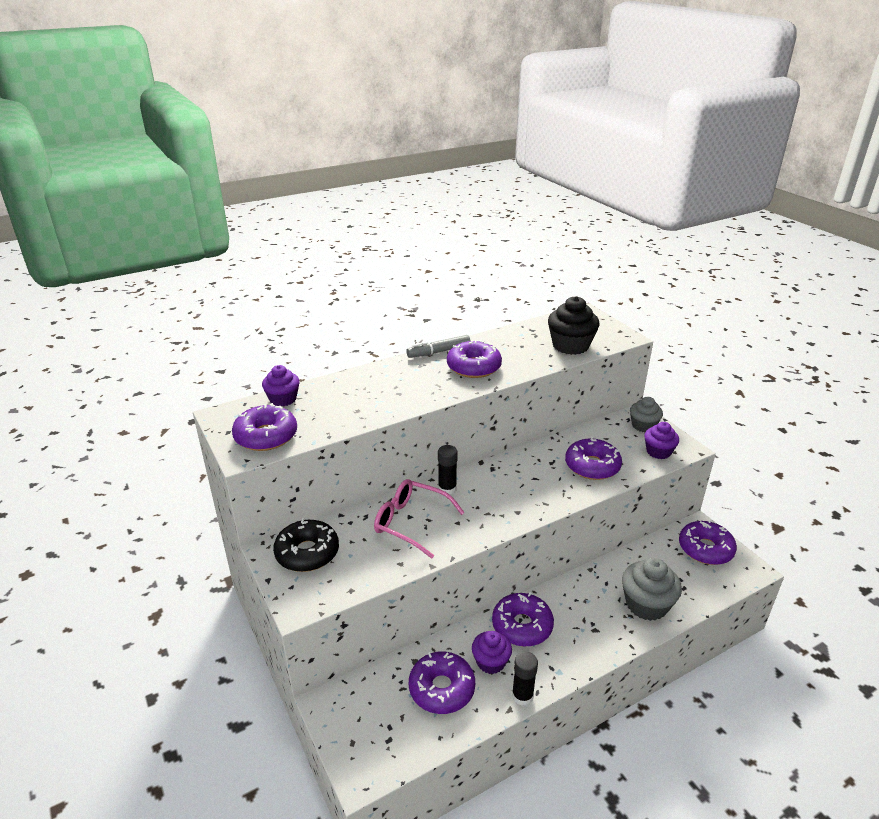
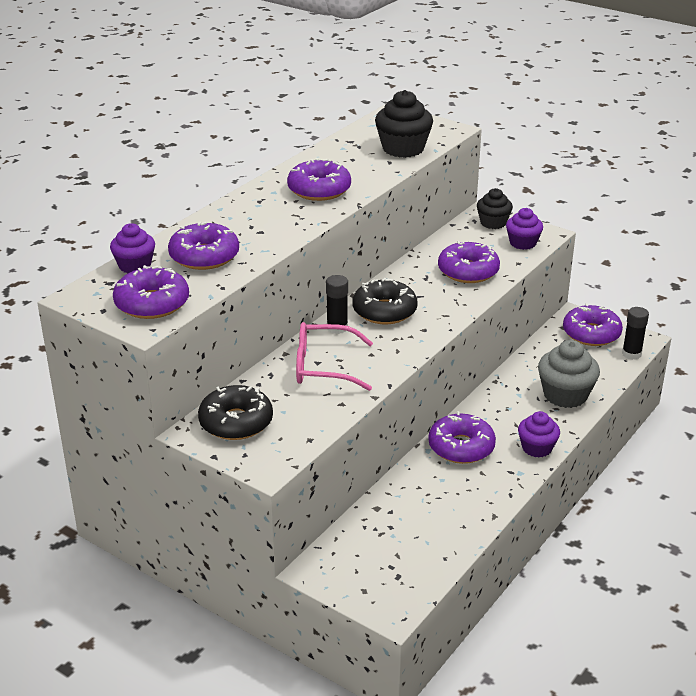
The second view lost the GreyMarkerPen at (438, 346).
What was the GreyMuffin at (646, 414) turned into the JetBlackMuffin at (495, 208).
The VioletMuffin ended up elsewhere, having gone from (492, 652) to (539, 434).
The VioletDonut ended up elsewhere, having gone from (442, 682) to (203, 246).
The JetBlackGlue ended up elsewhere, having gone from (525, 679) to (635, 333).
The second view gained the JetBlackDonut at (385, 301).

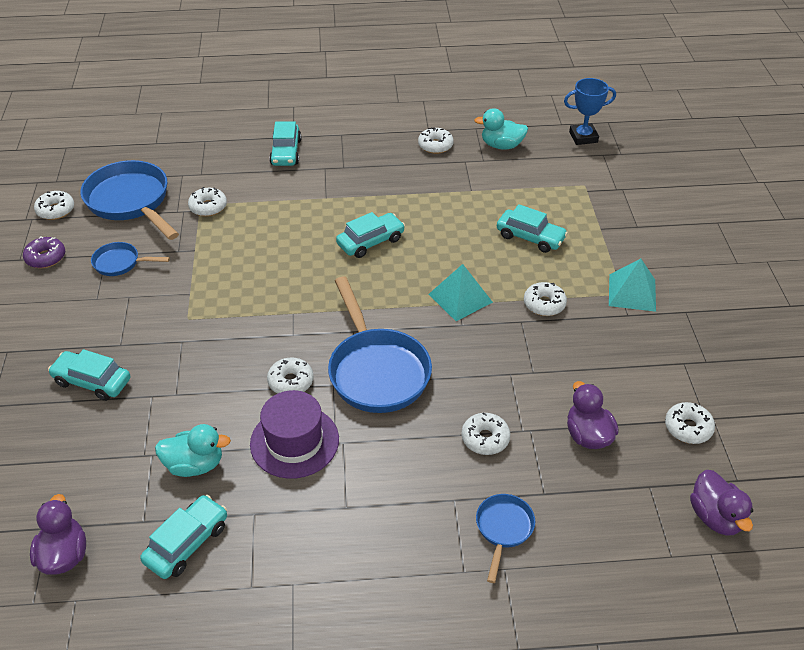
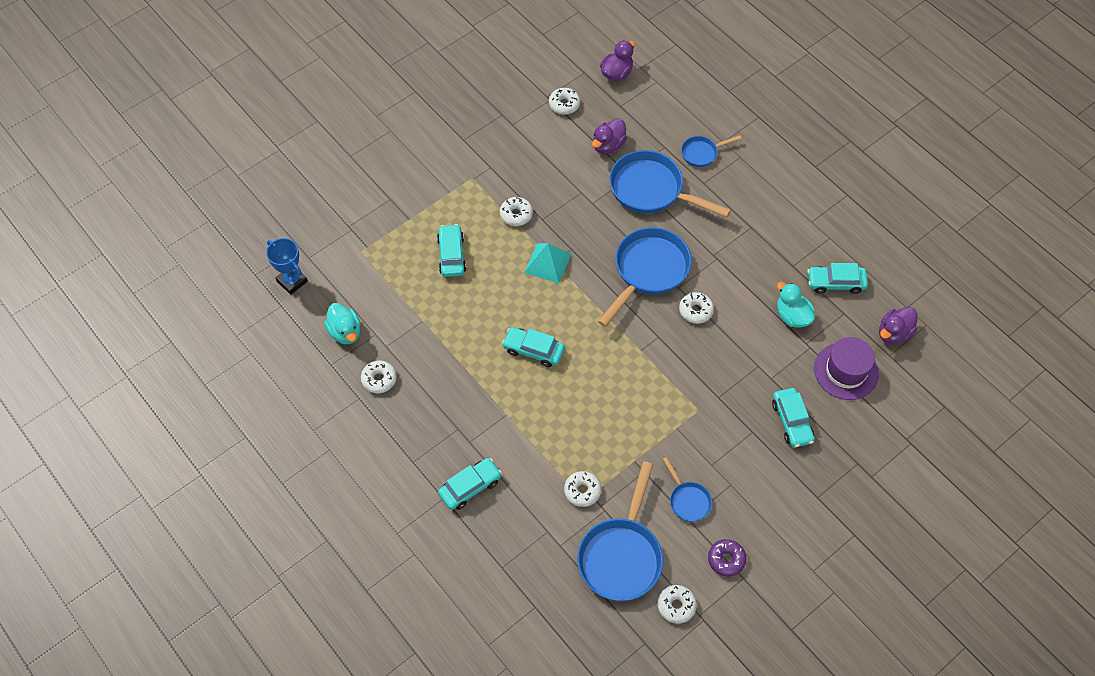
The second view lost the TurquoiseSolidPyramid at (632, 285).
The VioletTopHat ended up elsewhere, having gone from (294, 434) to (846, 368).
Where the WhiteDonut stood at (485, 433), the CobaltFryingPan came to stand at (670, 183).

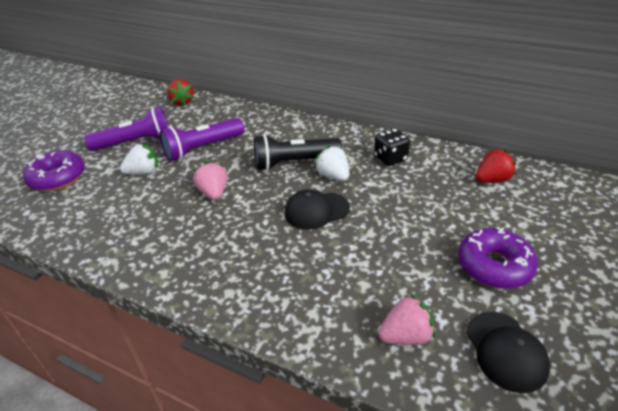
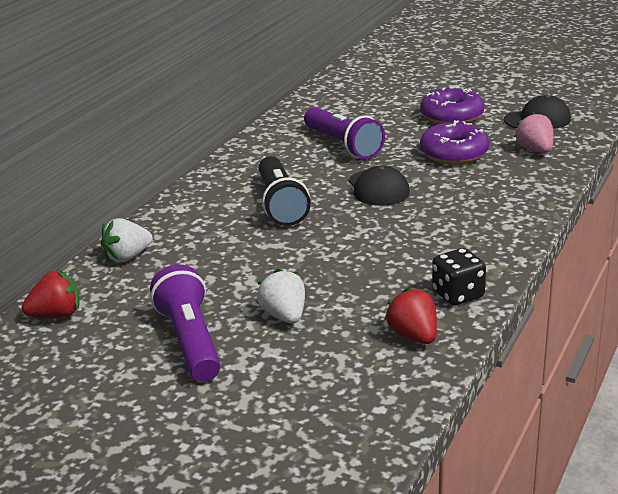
The VioletTorch ended up elsewhere, having gone from (202, 139) to (344, 133).
The JetBlackGameDie ended up elsewhere, having gone from (392, 147) to (459, 277).
The WhiteBerry ended up elsewhere, having gone from (332, 163) to (127, 240).
The ScarletBerry ended up elsewhere, having gone from (496, 166) to (410, 315).
The VioletDonut ended up elsewhere, having gone from (54, 170) to (454, 142).
The second view lost the RosePinkBerry at (210, 181).

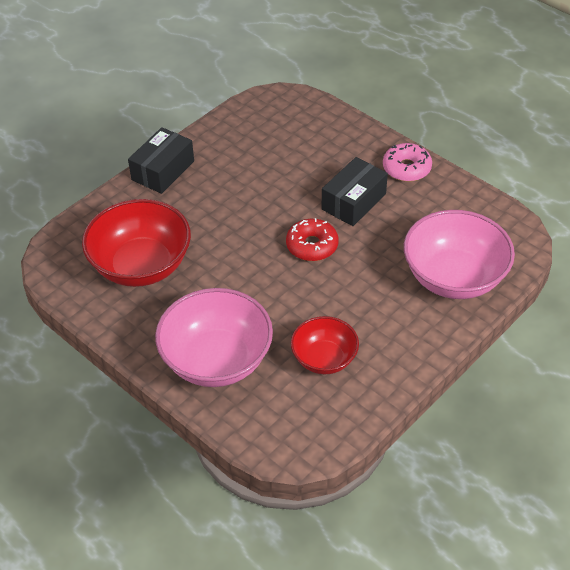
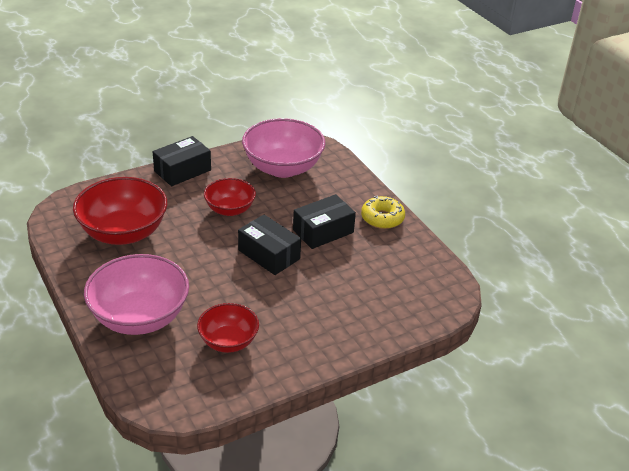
What was the RosePinkDonut at (407, 162) turned into the BrightYellowDonut at (383, 212).
The RosePinkServingBowl ended up elsewhere, having gone from (459, 254) to (283, 148).
Where the ScarletDonut stood at (312, 239), the JetBlackBox came to stand at (269, 244).
The second view gained the ScarletServingBowl at (230, 197).

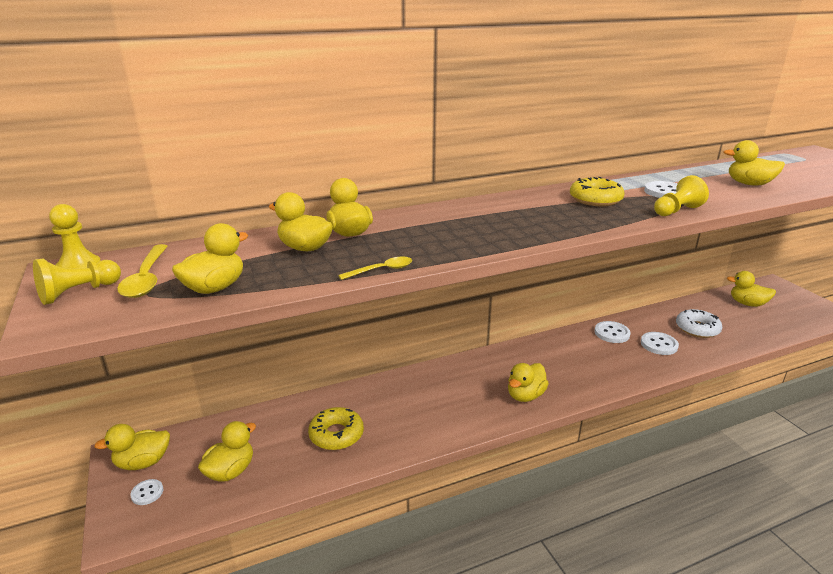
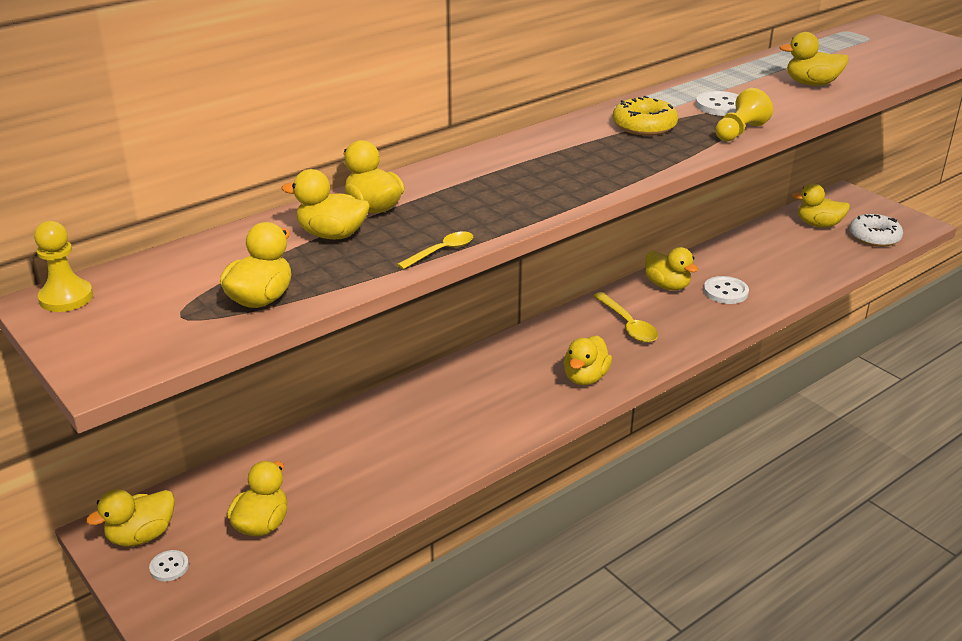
The BrightYellowTeaspoon ended up elsewhere, having gone from (142, 271) to (625, 317).
The second view lost the BrightYellowPawn at (77, 282).
The WhiteDonut ended up elsewhere, having gone from (699, 323) to (876, 230).
Where the WhiteShirtButton stood at (613, 332), the BrightYellowRubberDuck came to stand at (671, 268).
The second view lost the BrightYellowDonut at (336, 428).

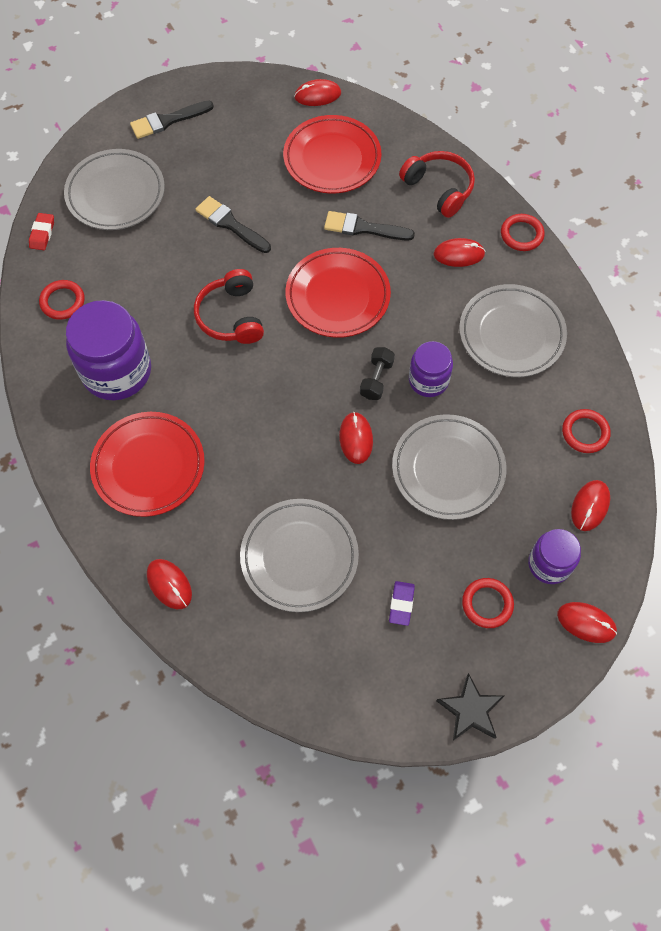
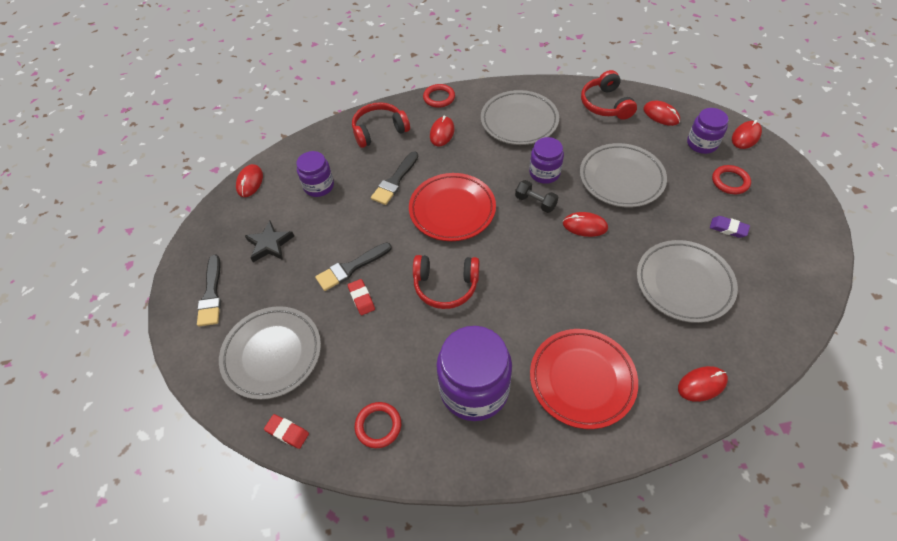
Where the ScarletFlatDish stood at (332, 154), the VioletPreserveJar came to stand at (315, 174).
Where the ScarletHoop stood at (586, 431), the ScarletHeadphones came to stand at (609, 95).
The JetBlackStarShape ended up elsewhere, having gone from (470, 707) to (269, 241).
The second view gained the ScarletGumEraser at (361, 297).

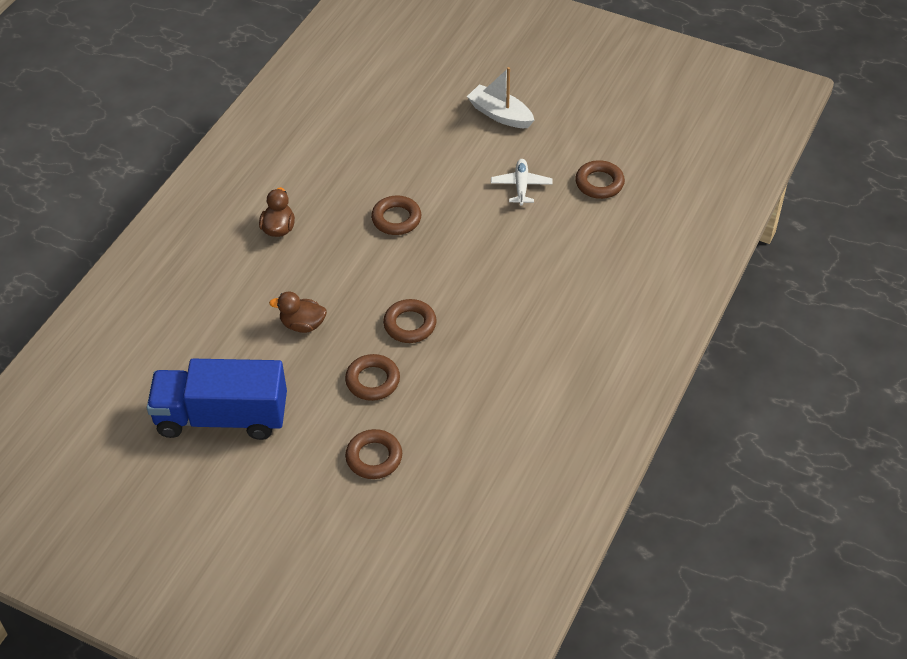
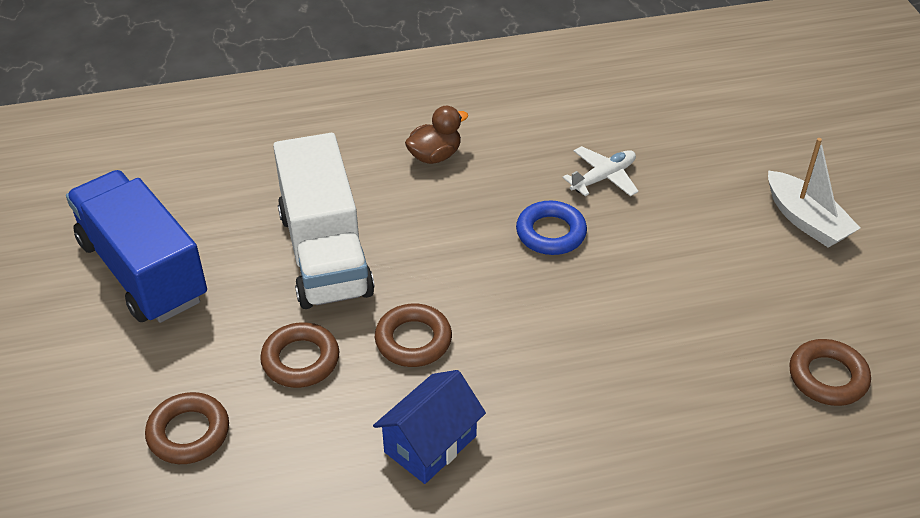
The WhiteToyBoat at (500, 97) ended up facing another way, 150 degrees clockwise from before.
The WhiteAeroplane ended up elsewhere, having gone from (522, 182) to (601, 171).
What was the BrownHoop at (396, 215) turned into the CobaltHoop at (551, 228).
Where the BrownRubberDuck stood at (298, 312), the WhiteLorry came to stand at (323, 221).
The second view gained the CobaltHouse at (429, 427).

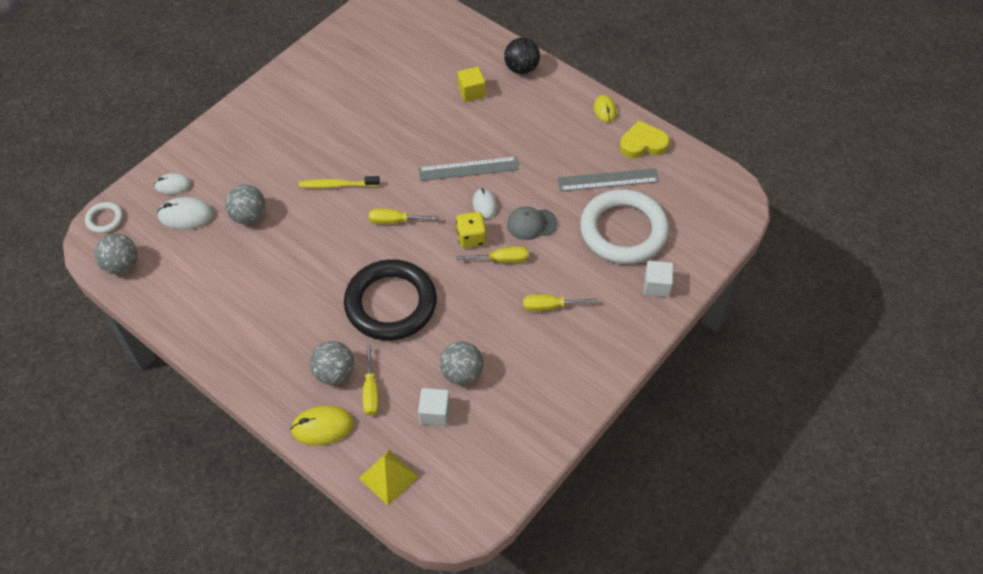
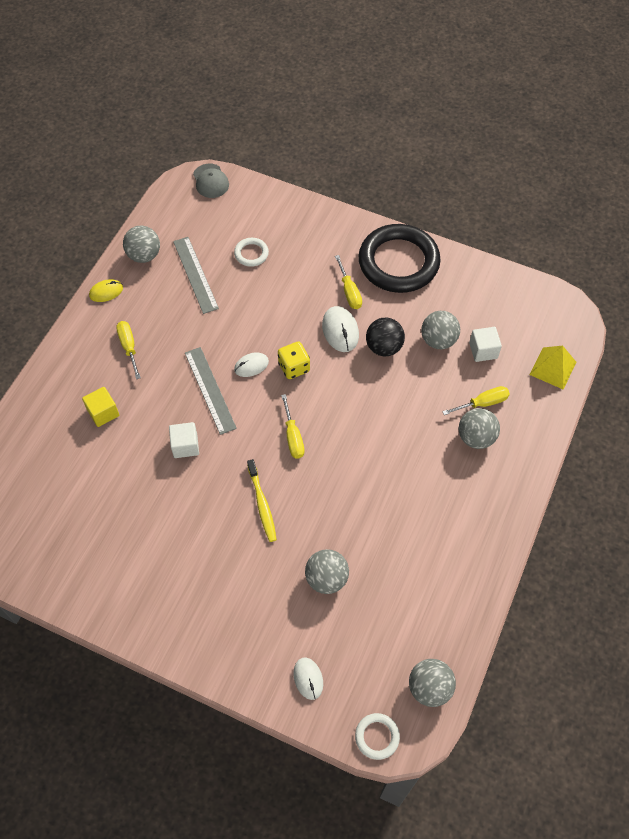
The JetBlackBall ended up elsewhere, having gone from (522, 56) to (385, 337).
Where the BrightYellowHeart stood at (644, 139), the GreyBall came to stand at (141, 244).
The size of the WhiteHoop at (624, 226) changed by a factor of 0.43.
The WhiteMouse ended up elsewhere, having gone from (185, 213) to (340, 329).
The GreyBaseballCap ended up elsewhere, having gone from (532, 223) to (211, 181).
The BrightYellowScrewdriver ended up elsewhere, having gone from (493, 255) to (128, 350).
The JetBlackHoop ended up elsewhere, having gone from (390, 300) to (399, 258).
The WhiteBlock ended up elsewhere, having gone from (658, 278) to (184, 440).
The second view lost the BrightYellowMouse at (322, 426).

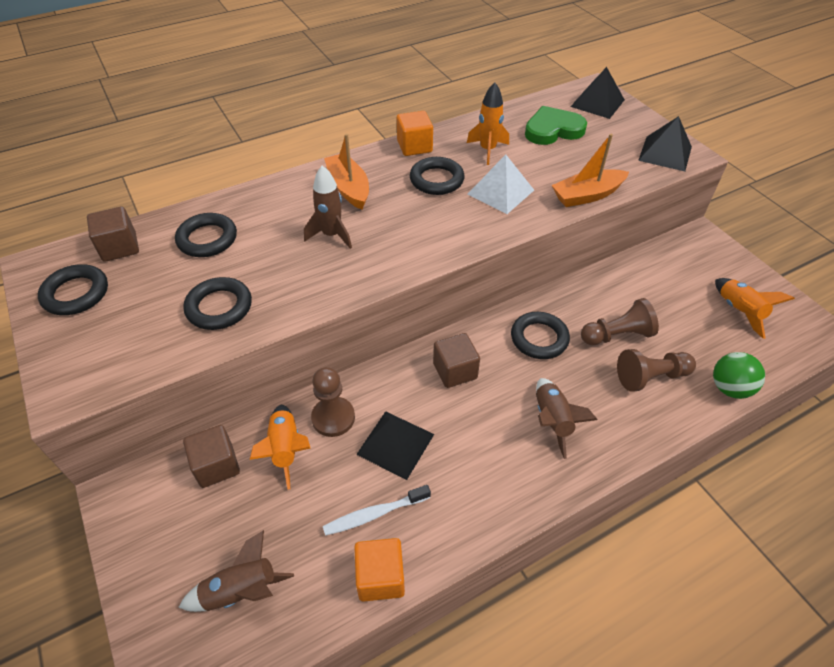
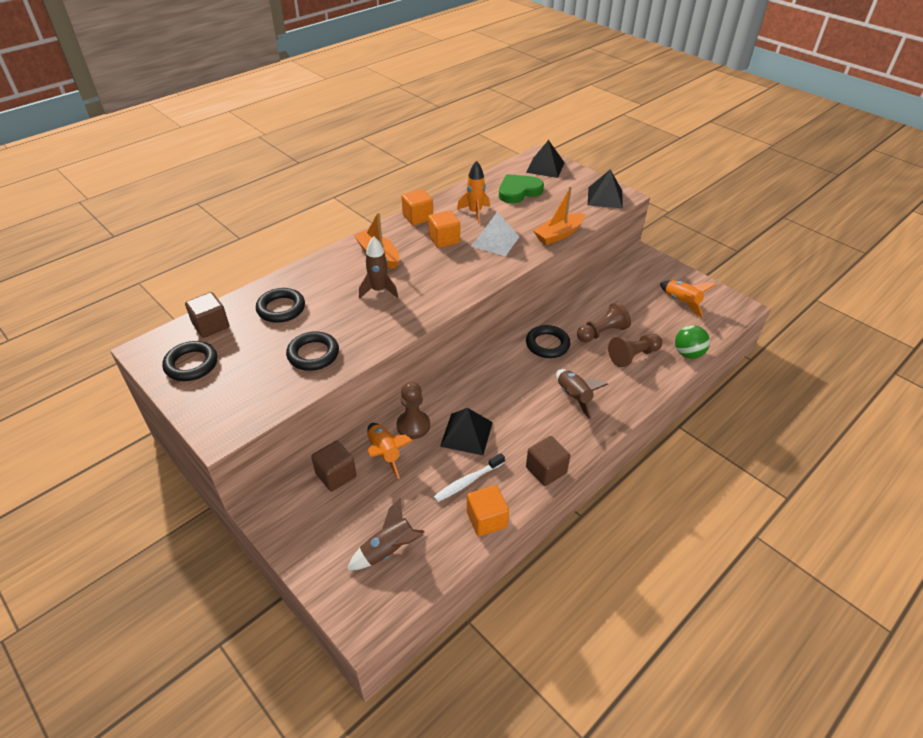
Where the JetBlackHoop stood at (437, 176), the OrangeColouredBlock came to stand at (444, 229).
The BrownBlock ended up elsewhere, having gone from (456, 360) to (548, 461).

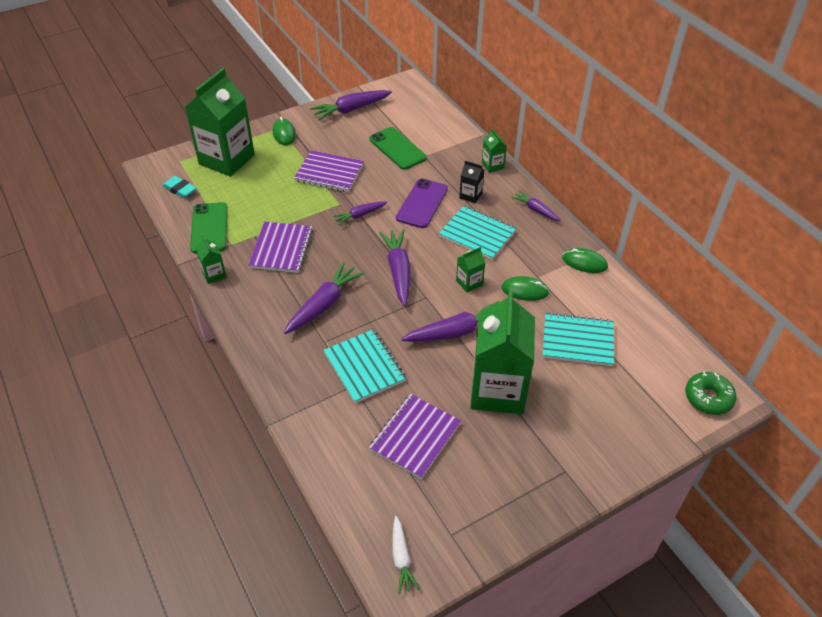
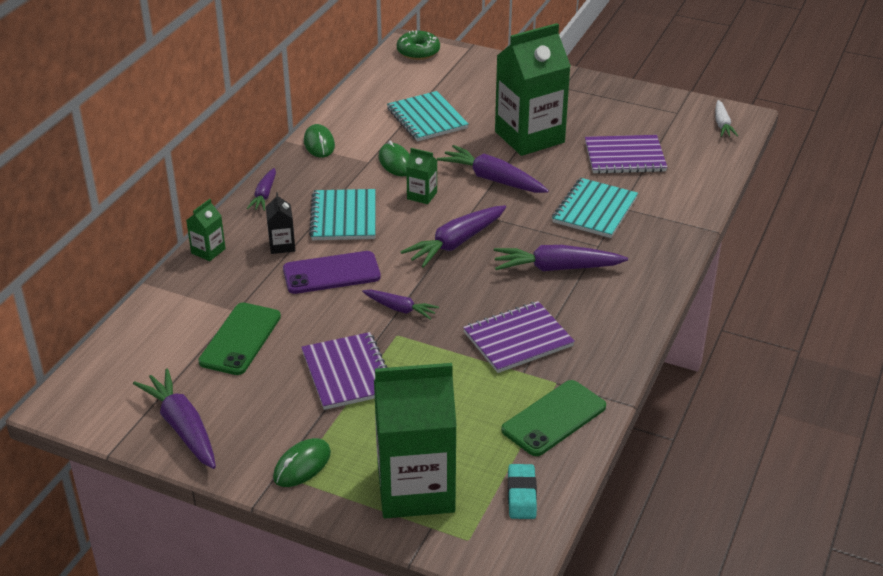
The VioletRootVegetable at (351, 105) ended up facing another way, 150 degrees counterclockwise from before.
The second view lost the EmeraldJuiceCarton at (211, 260).
The WhiteRootVegetable at (405, 555) ended up facing another way, 135 degrees clockwise from before.

